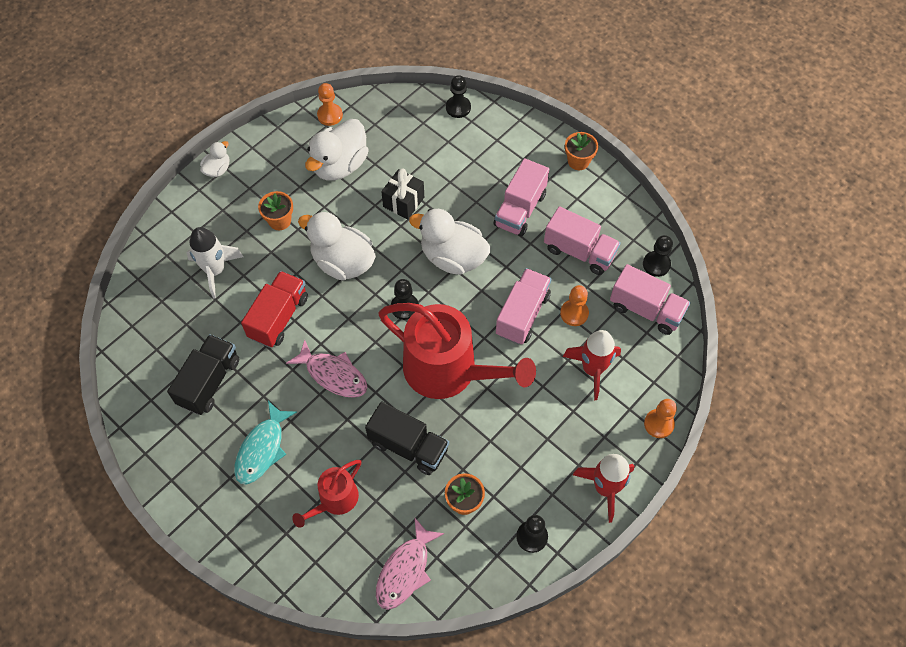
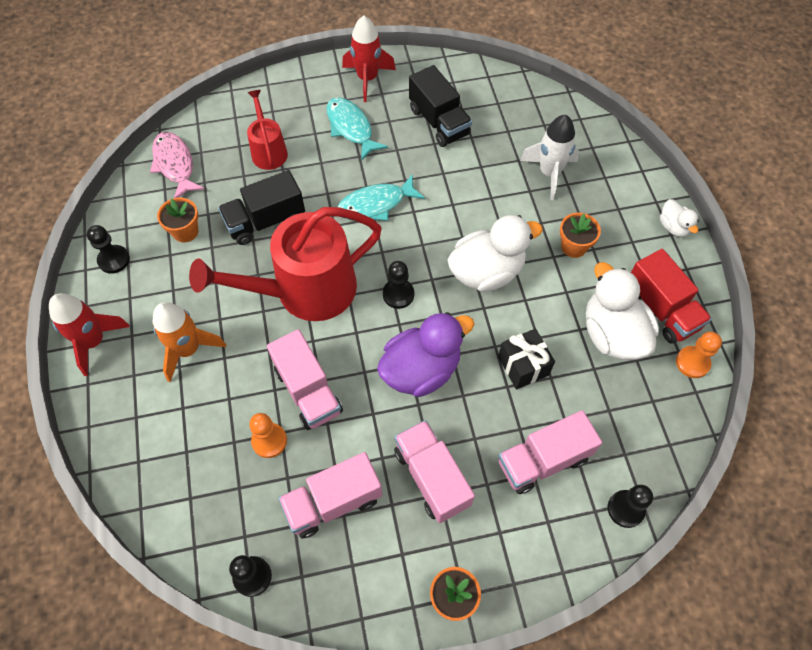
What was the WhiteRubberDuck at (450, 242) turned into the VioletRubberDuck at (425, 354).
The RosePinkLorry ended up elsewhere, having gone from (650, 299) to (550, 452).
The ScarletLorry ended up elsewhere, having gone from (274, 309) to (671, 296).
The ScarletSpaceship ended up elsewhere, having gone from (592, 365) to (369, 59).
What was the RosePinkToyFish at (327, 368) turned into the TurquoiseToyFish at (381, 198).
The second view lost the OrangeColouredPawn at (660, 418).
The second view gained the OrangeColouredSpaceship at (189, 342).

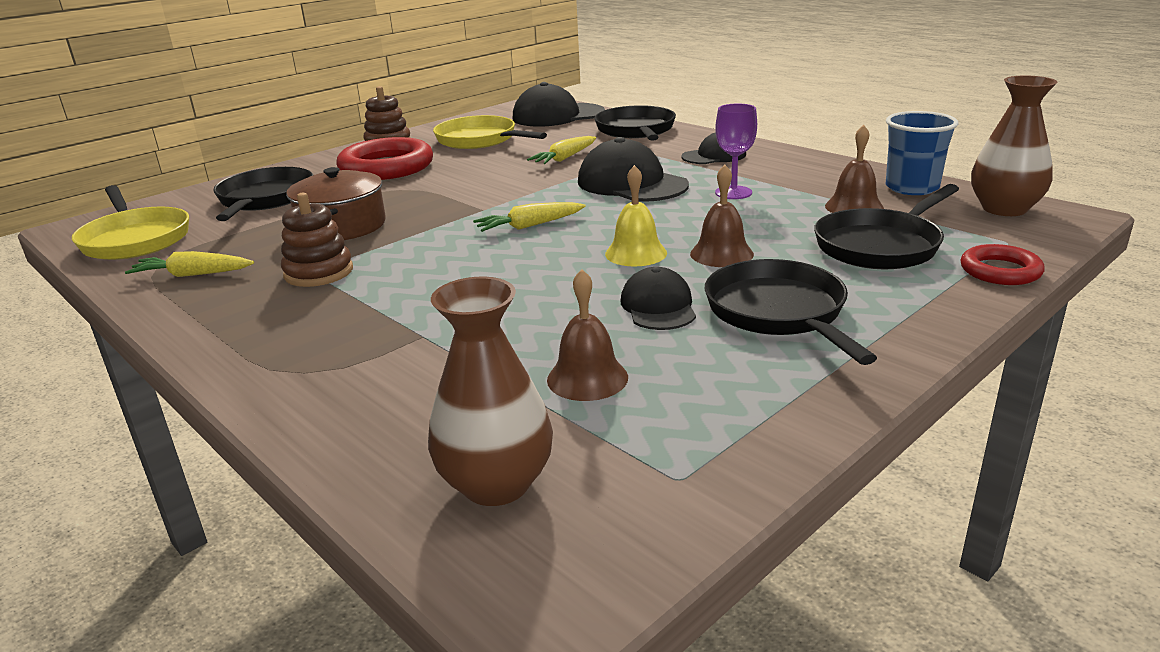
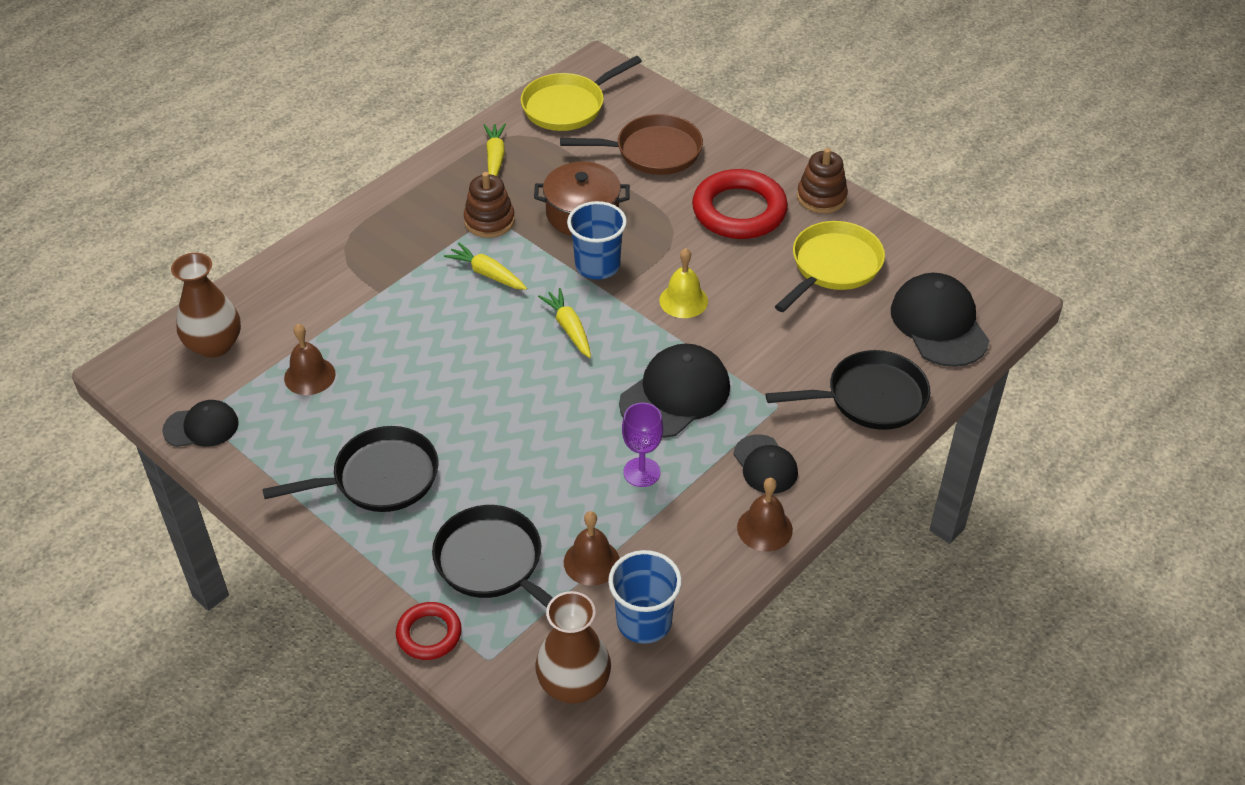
The BrightYellowRootVegetable ended up elsewhere, having gone from (561, 150) to (485, 266).
The BrightYellowHandBell ended up elsewhere, having gone from (636, 215) to (683, 283).
The BrownHandBell ended up elsewhere, having gone from (722, 216) to (765, 515).
What was the JetBlackFryingPan at (263, 194) turned into the BrownFryingPan at (631, 144).
The JetBlackBaseballCap ended up elsewhere, having gone from (658, 298) to (200, 423).
The second view gained the CobaltTumbler at (597, 240).

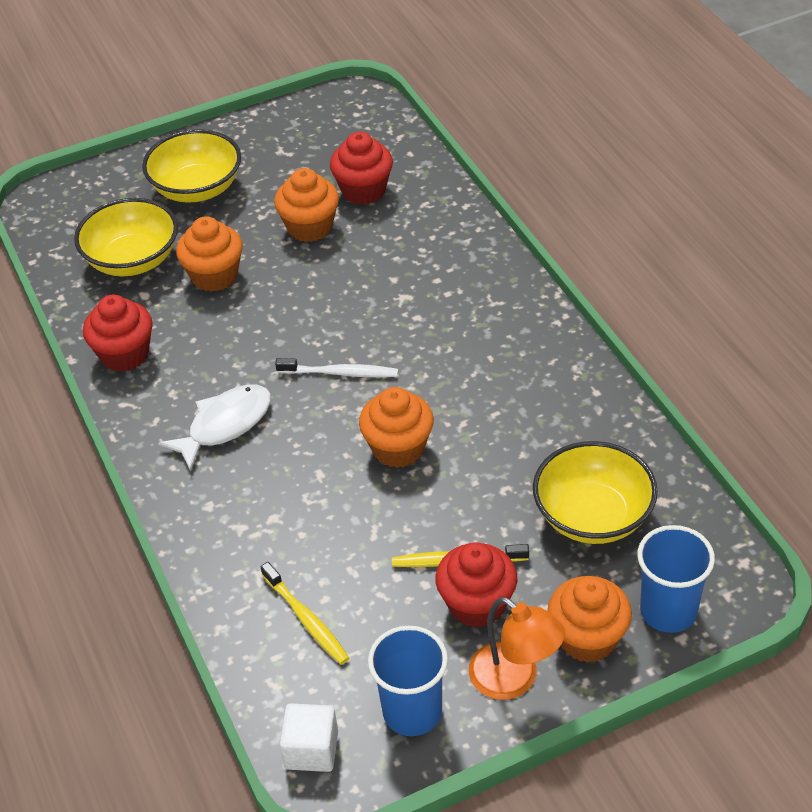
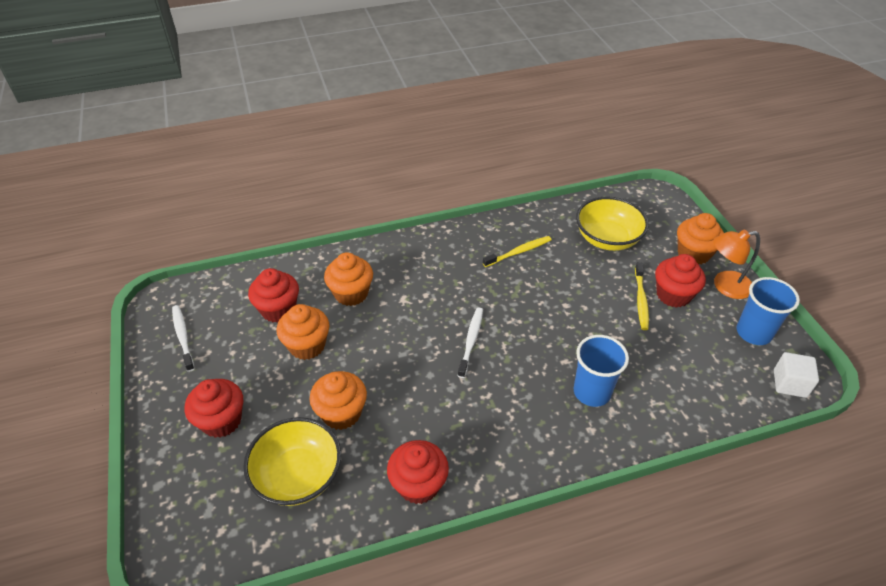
Where the BrightYellowServingBowl stood at (191, 166), the ScarletMuffin came to stand at (214, 408).
The second view lost the WhiteToyFish at (214, 427).
The OrangeColouredMuffin ended up elsewhere, having gone from (396, 427) to (348, 279).
The CobaltTumbler ended up elsewhere, having gone from (676, 579) to (601, 371).
The BrightYellowDentalBrush ended up elsewhere, having gone from (305, 613) to (517, 251).
The OrangeColouredDeskLamp at (517, 648) ended up facing another way, 150 degrees counterclockwise from before.
The second view gained the WhiteDentalBrush at (183, 338).

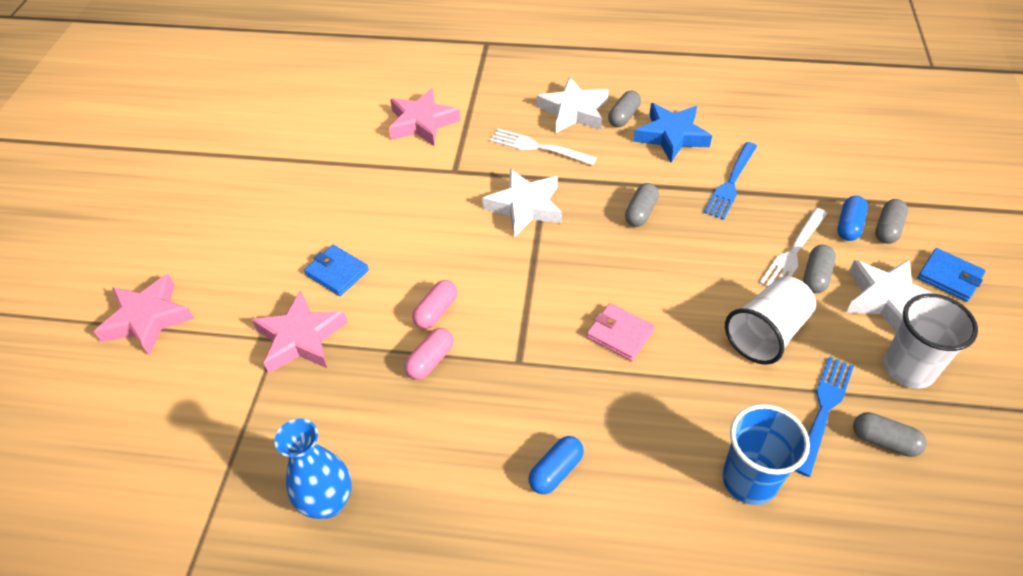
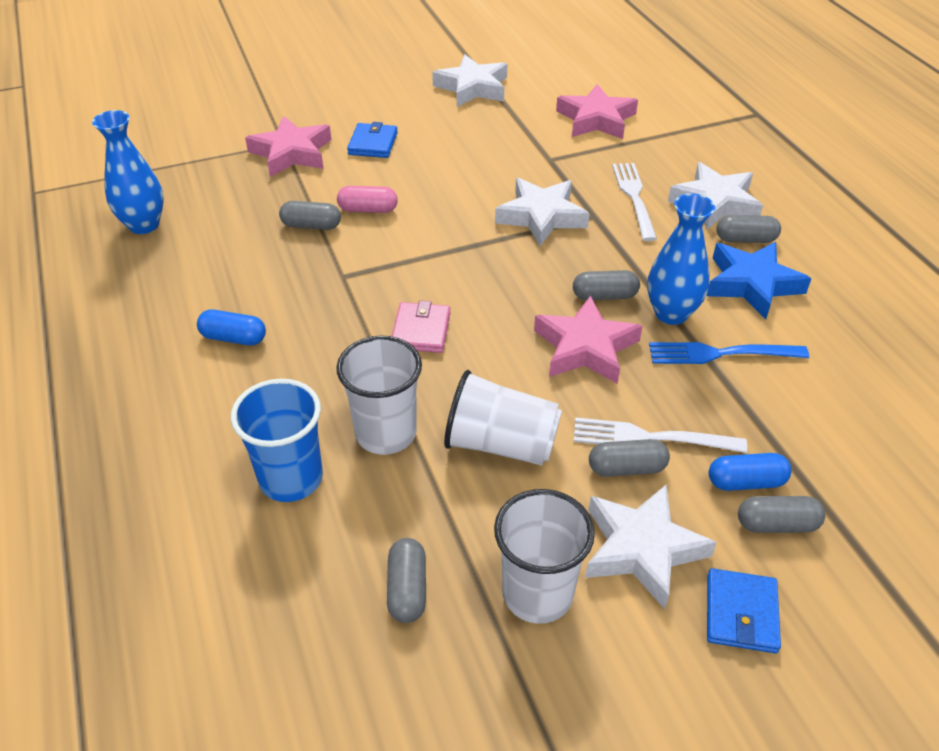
The RosePinkStarShape ended up elsewhere, having gone from (144, 315) to (588, 339).
What was the RosePinkPill at (429, 353) turned into the GreyPill at (310, 215).
The second view lost the CobaltFork at (824, 416).
The second view gained the WhiteStarShape at (469, 81).
The second view gained the CobaltVase at (681, 259).
The second view gained the WhiteTumbler at (379, 395).

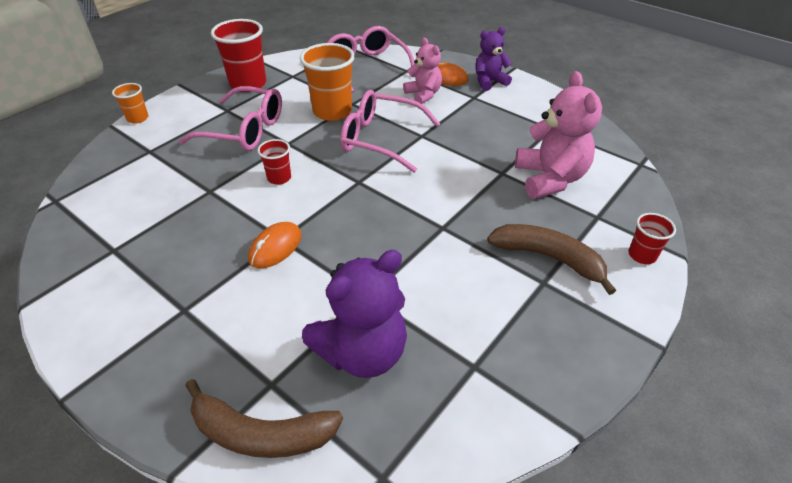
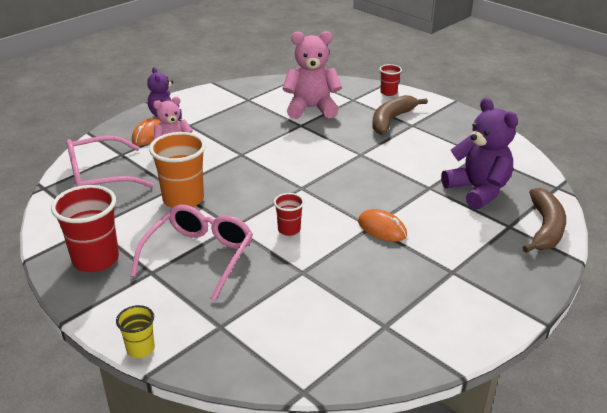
What was the OrangeColouredTumbler at (130, 103) turned into the BrightYellowTumbler at (135, 331).
The second view lost the RosePinkSpectacles at (390, 131).

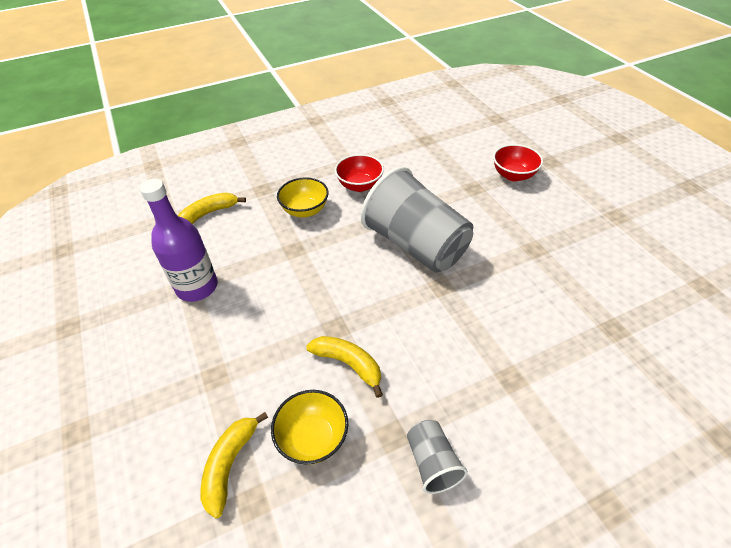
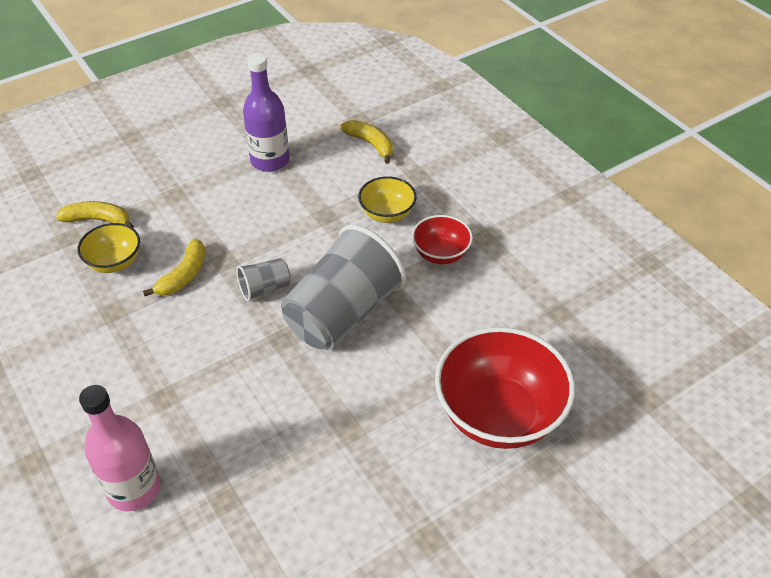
The size of the ScarletServingBowl at (518, 162) changed by a factor of 1.91.
The GreyTumbler ended up elsewhere, having gone from (437, 457) to (263, 279).
The second view gained the RosePinkDrinkBottle at (120, 448).

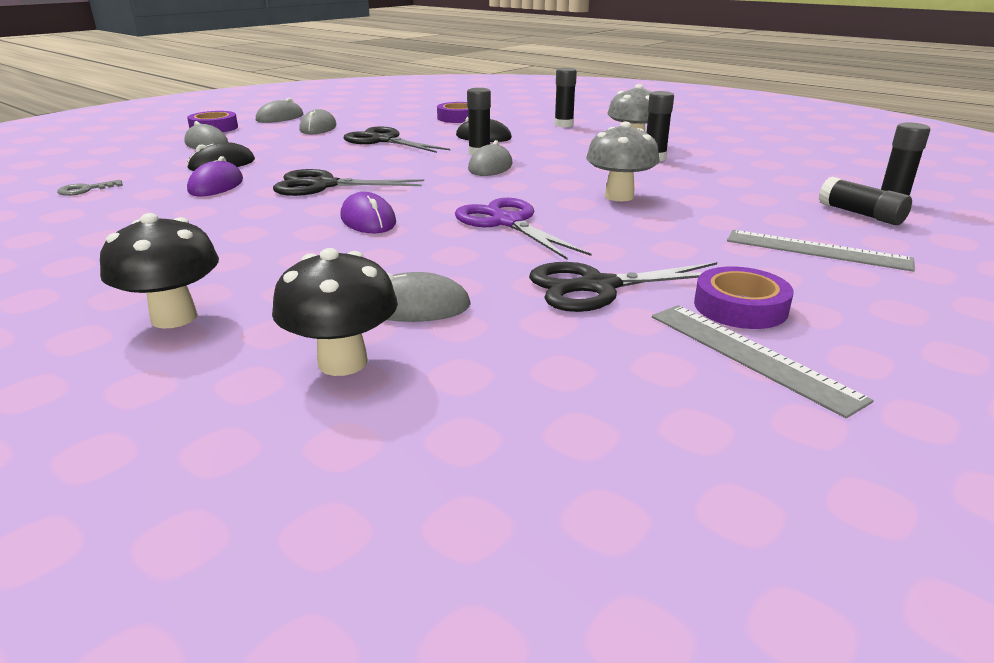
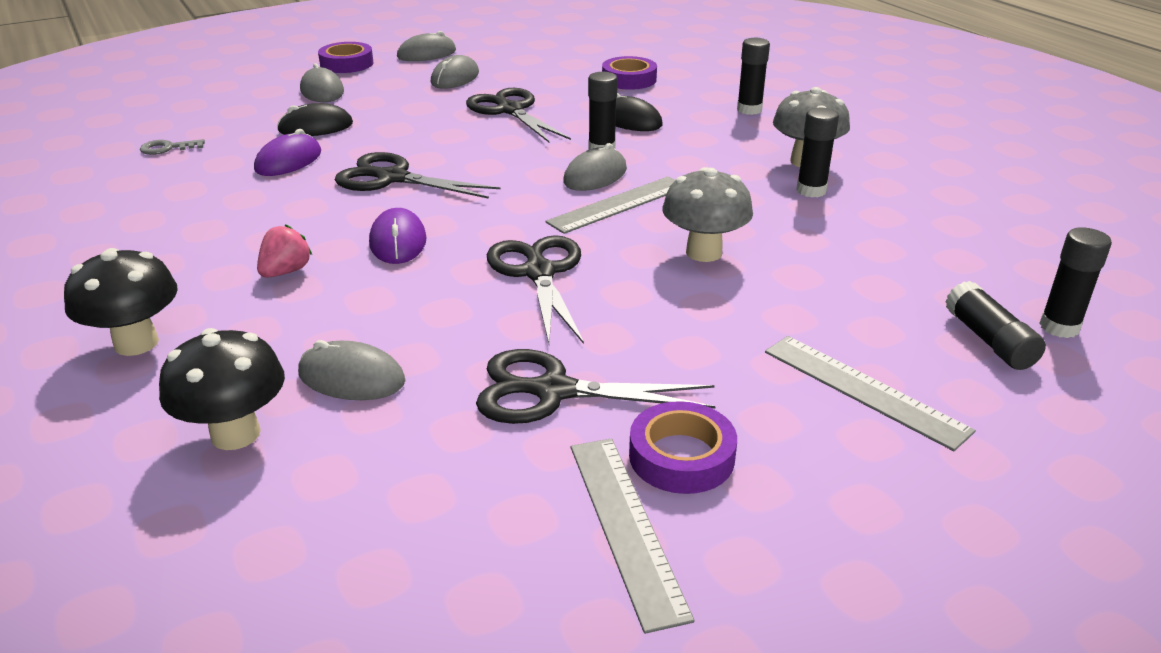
What was the VioletShears at (523, 229) turned into the JetBlackShears at (535, 289).
The second view gained the GreyStraightedge at (610, 205).
The second view gained the RosePinkBerry at (284, 251).

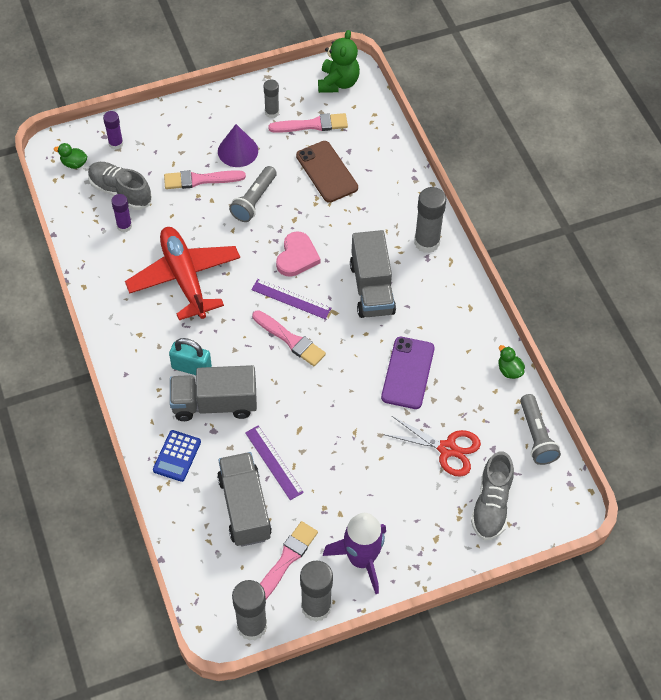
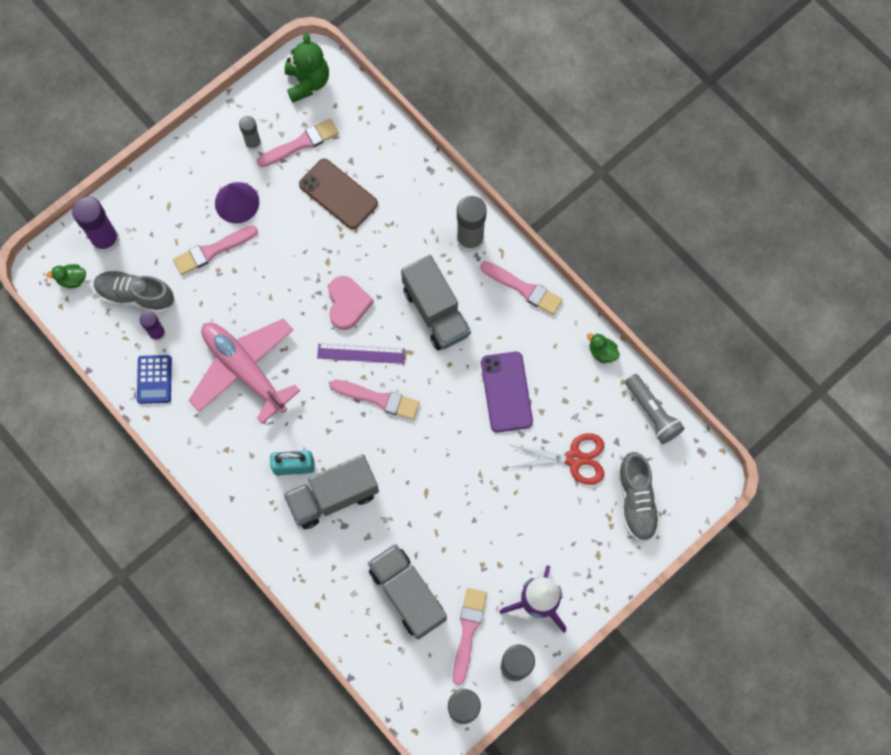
The size of the VioletGlue at (113, 130) changed by a factor of 1.70.
The second view lost the GreyTorch at (253, 194).
What was the ScarletAeroplane at (182, 273) turned into the RosePinkAeroplane at (244, 371).
The second view lost the VioletStraightedge at (274, 462).
The CobaltAddingMachine ended up elsewhere, having gone from (177, 456) to (154, 379).
The second view gained the RosePinkBrush at (521, 288).

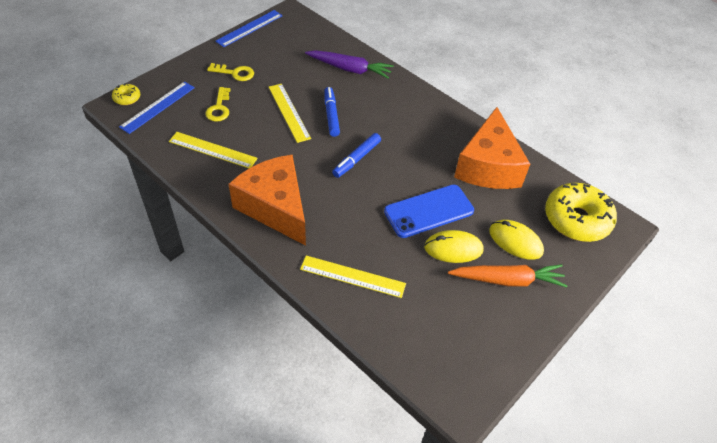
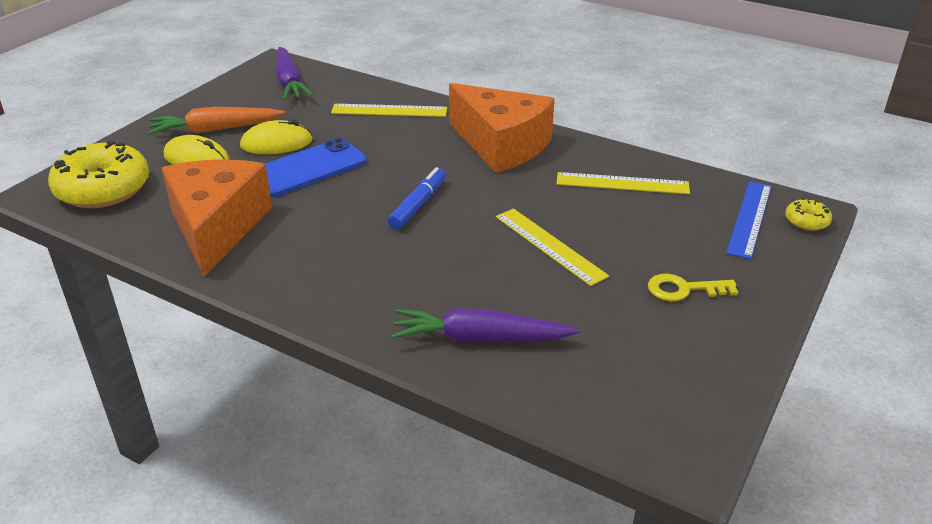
The second view lost the CobaltStraightedge at (249, 28).
The second view lost the BrightYellowDoorKey at (217, 104).
The second view lost the CobaltMarkerPen at (332, 112).
The second view gained the VioletRootVegetable at (294, 73).

